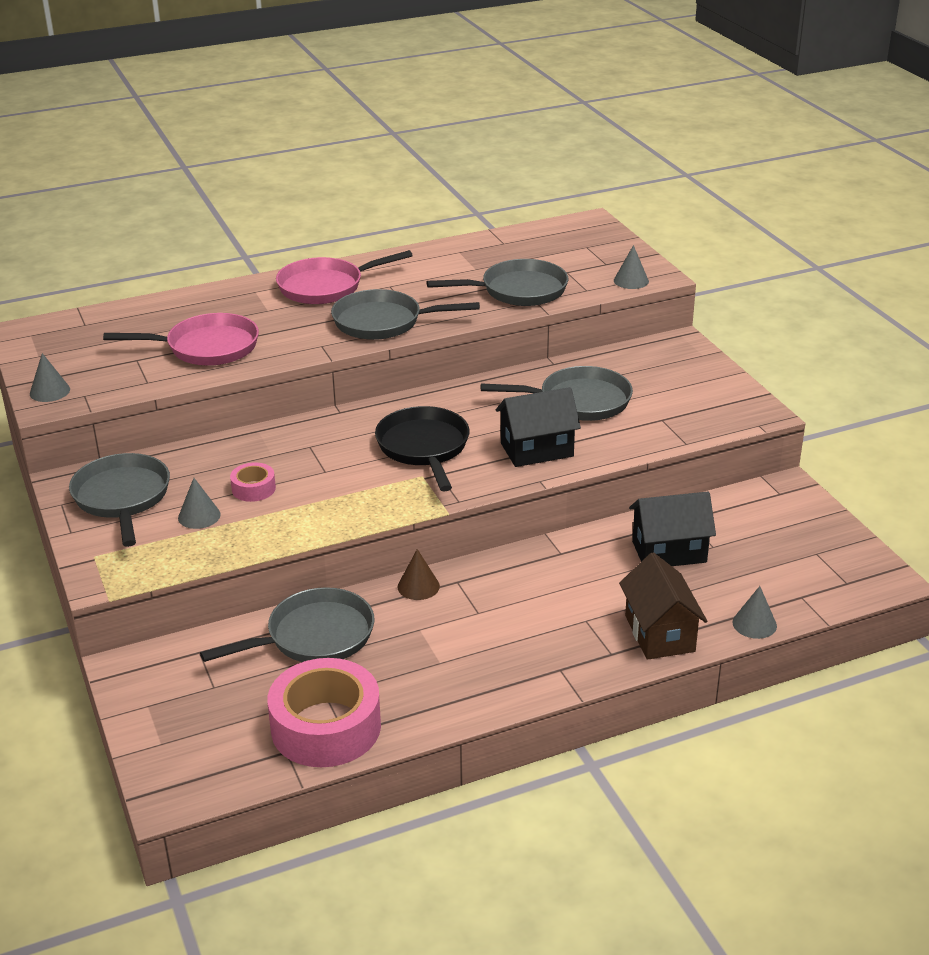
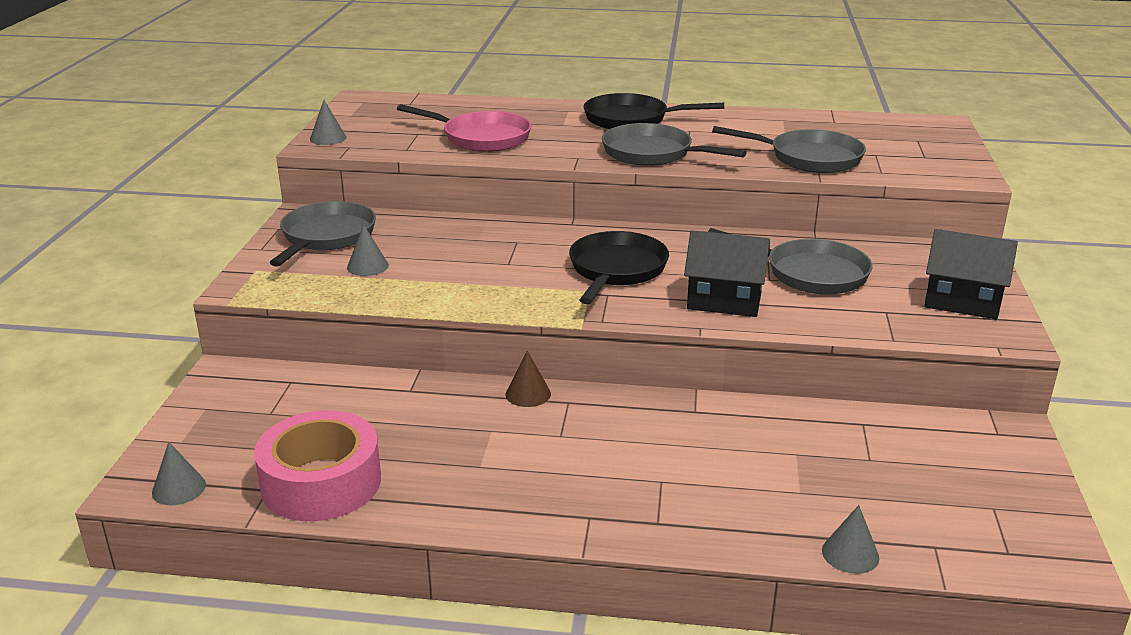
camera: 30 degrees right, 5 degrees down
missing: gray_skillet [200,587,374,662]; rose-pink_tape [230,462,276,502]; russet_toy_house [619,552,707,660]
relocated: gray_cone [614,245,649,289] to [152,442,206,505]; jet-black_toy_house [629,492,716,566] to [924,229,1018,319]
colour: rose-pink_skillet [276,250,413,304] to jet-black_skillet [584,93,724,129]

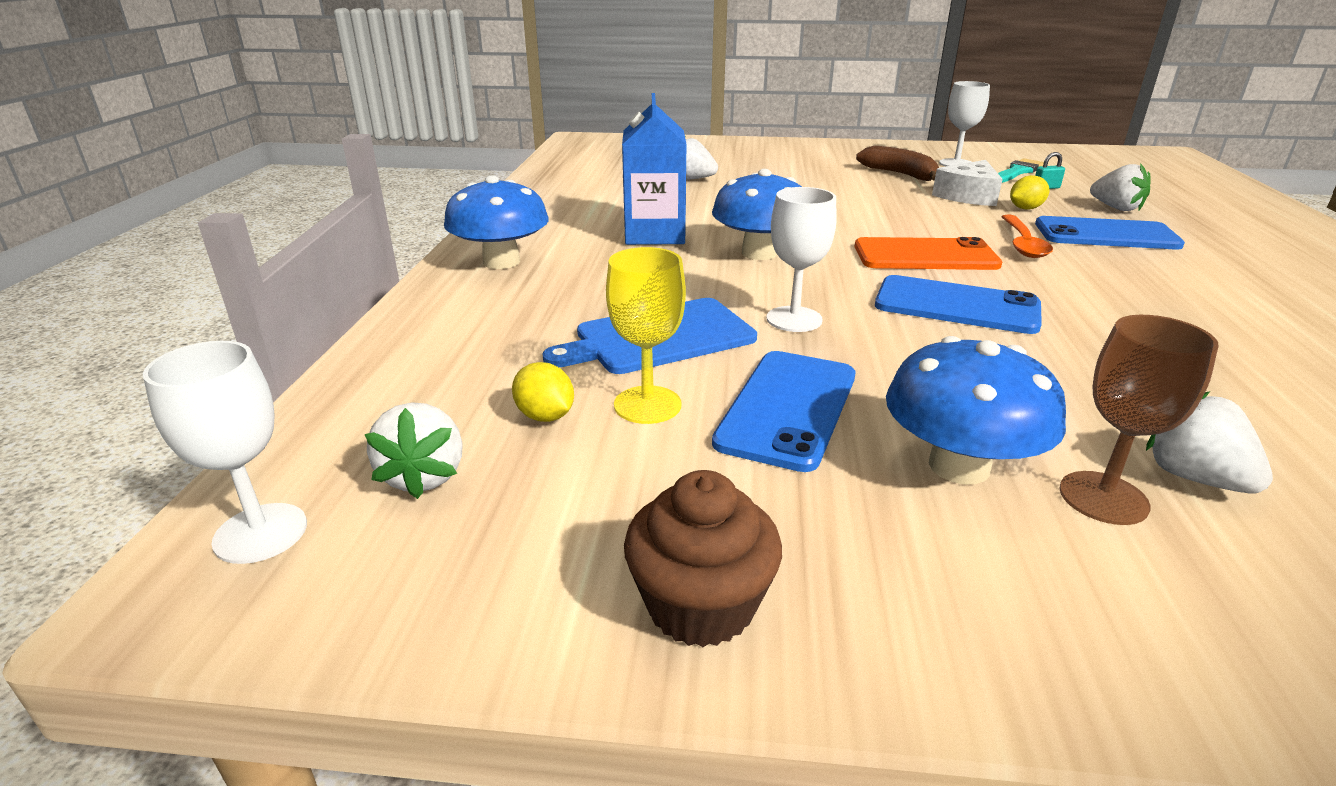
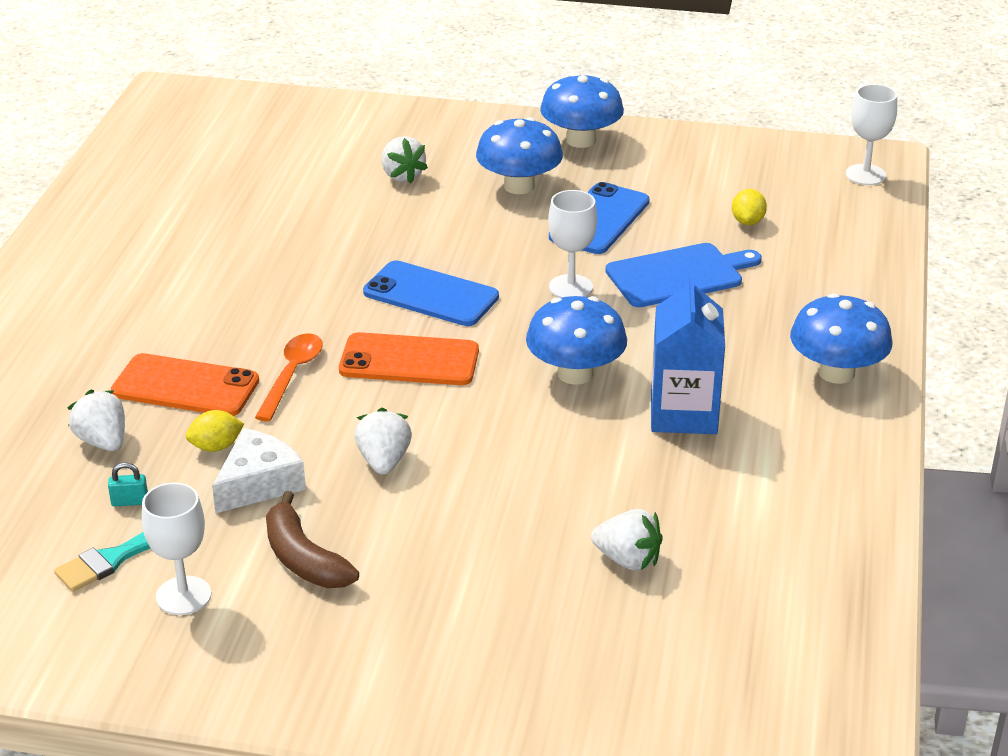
camera: 175 degrees left, 5 degrees up
missing: yellow_chalice [606,247,686,424]; russet_fairy_cake [624,470,782,647]; russet_chalice [1059,315,1219,525]
appeared: cobalt_toadstool [540,73,624,148]
relocated: pure_white_berry [364,402,463,499] to [354,408,412,474]
colour: cobalt_phone [1035,216,1185,250] to orange_phone [111,353,259,416]
spun: yellow_lemon [512,362,574,422] = [732,189,767,225] 45 degrees clockwise

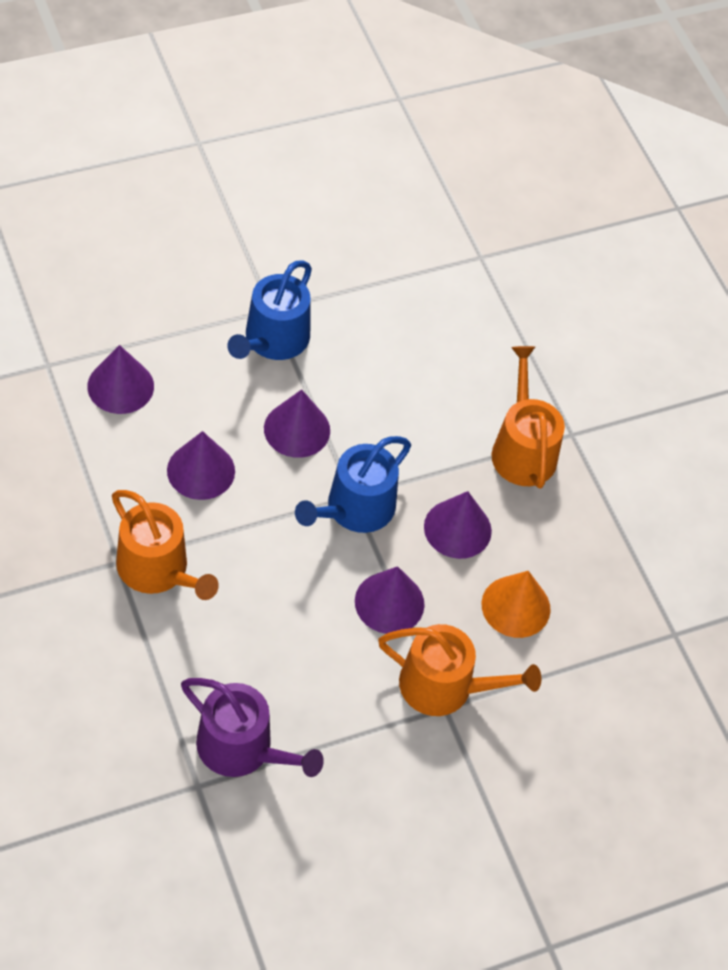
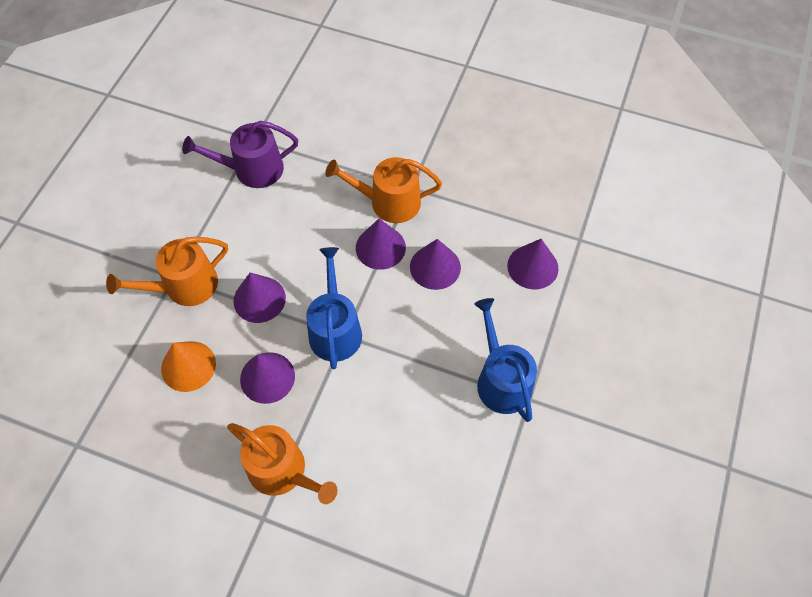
camera: 140 degrees right, 5 degrees up
relocated: violet_cone [264,389,330,458] to [356,219,406,270]

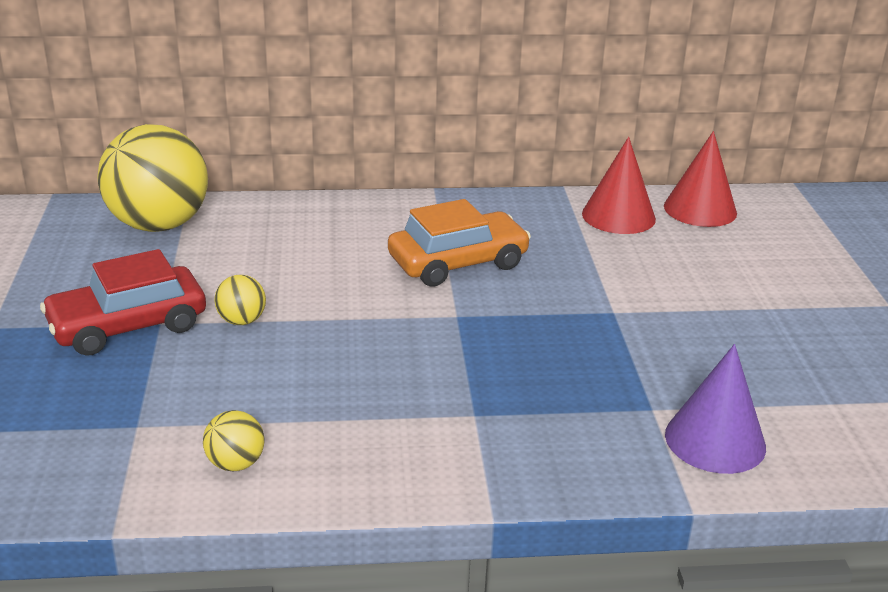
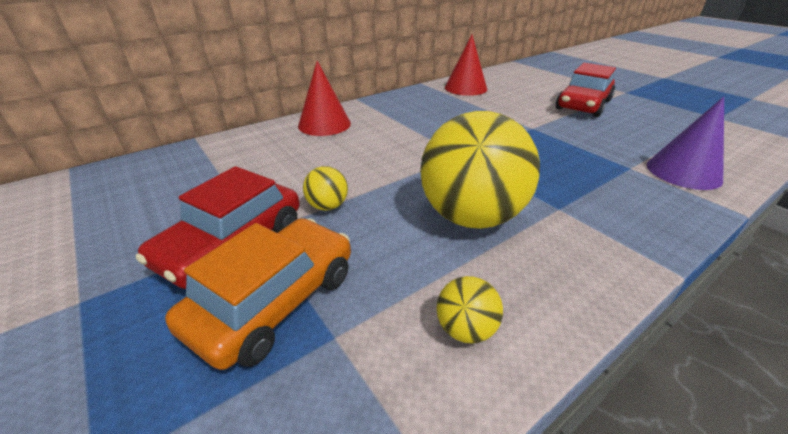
camera: 30 degrees left, 5 degrees up
appeared: red_toy_car [556,63,616,117]
relocated: yellow_play_ball [97,124,208,232] to [421,111,540,229]; orange_toy_car [388,199,531,287] to [165,218,351,370]; red_cone [664,131,737,227] to [298,61,351,136]

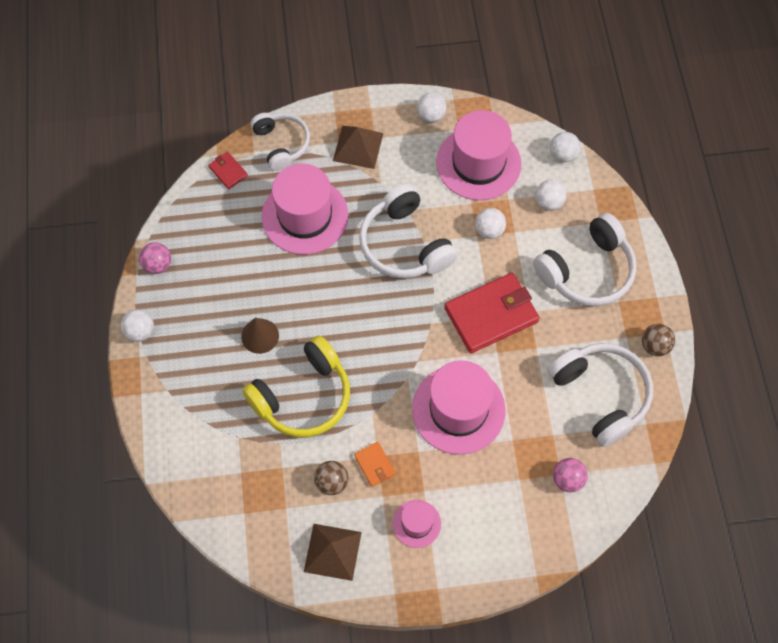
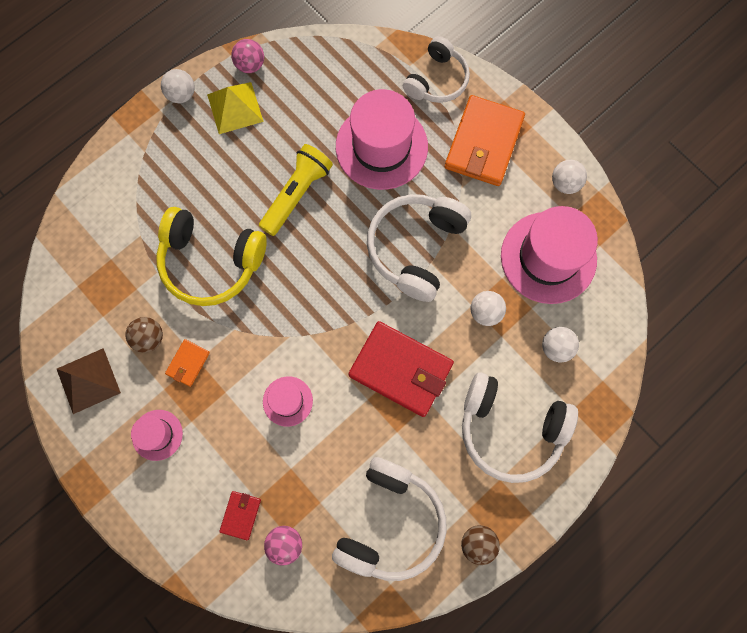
camera: 55 degrees right, 10 degrees up
missing: russet_cone [241,318,279,354]; pure_white_play_ball [550,132,580,162]
appeared: yellow_solid_pyramid [207,82,264,134]; yellow_pocket_torch [259,144,333,236]
relocated: red_billfold [208,152,248,189] to [219,491,261,540]
exchanged: russet_solid_pyramid [333,126,384,169] to orange_billfold [445,95,525,186]
size: rose-pink_hat [412,361,505,455] = [263,376,313,427] x0.50

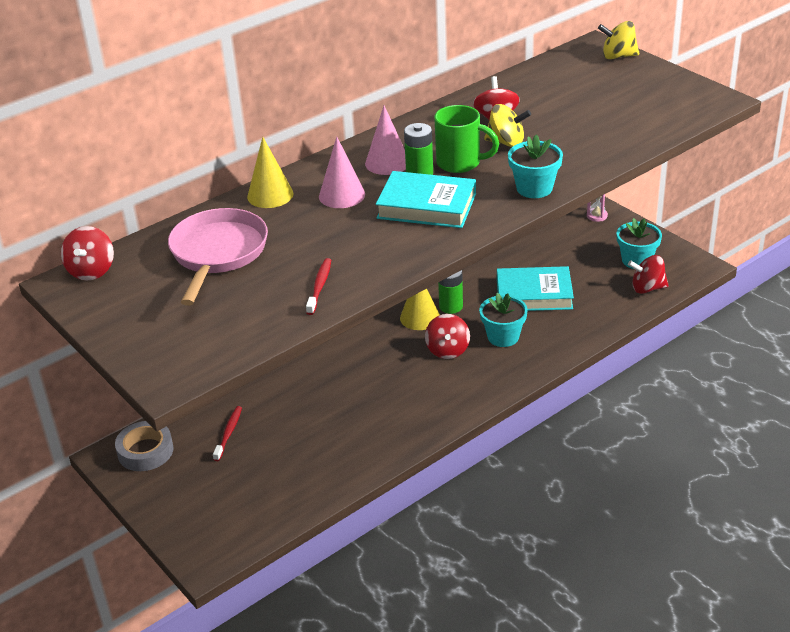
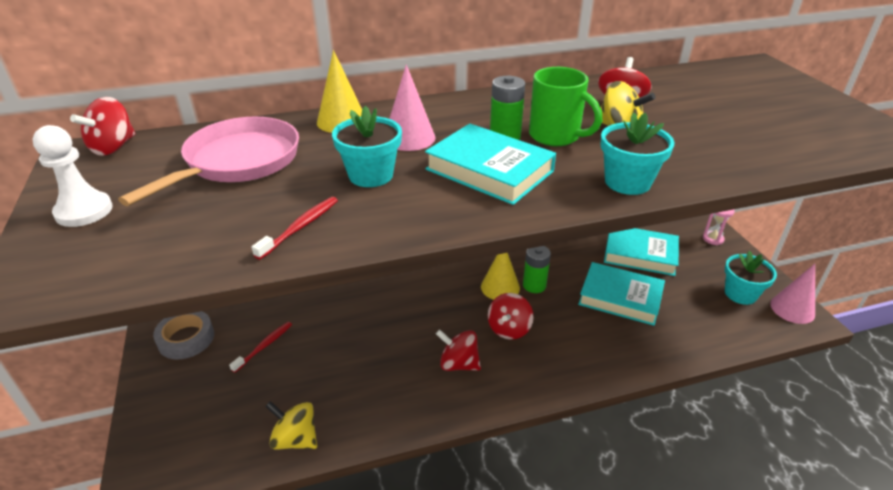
camera: 20 degrees right, 0 degrees up
appeared: pure_white_pawn [33,125,113,227]; teal_hardcover [604,228,679,276]
relocated: rose-pink_cone [365,106,406,175] to [770,264,815,324]; teal_plant_pot [479,293,528,347] to [332,106,402,187]; yellow_whirligig [598,21,639,59] to [265,401,317,450]; red_whirligig [628,255,669,294] to [436,329,481,371]

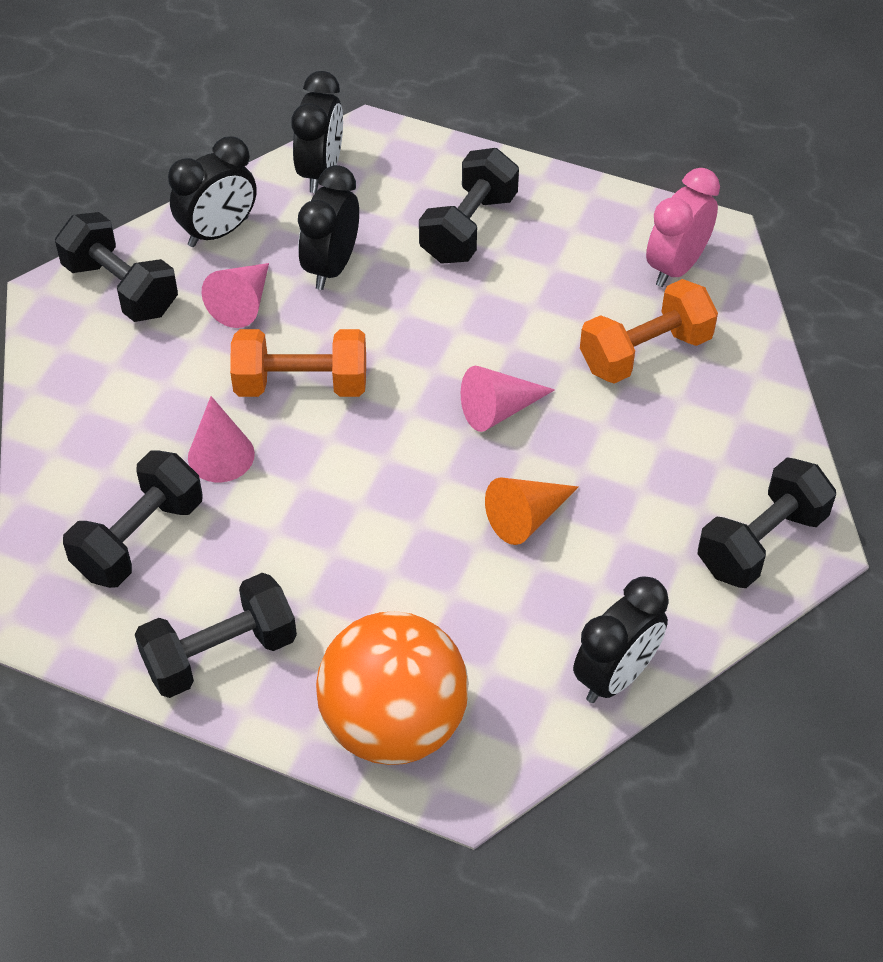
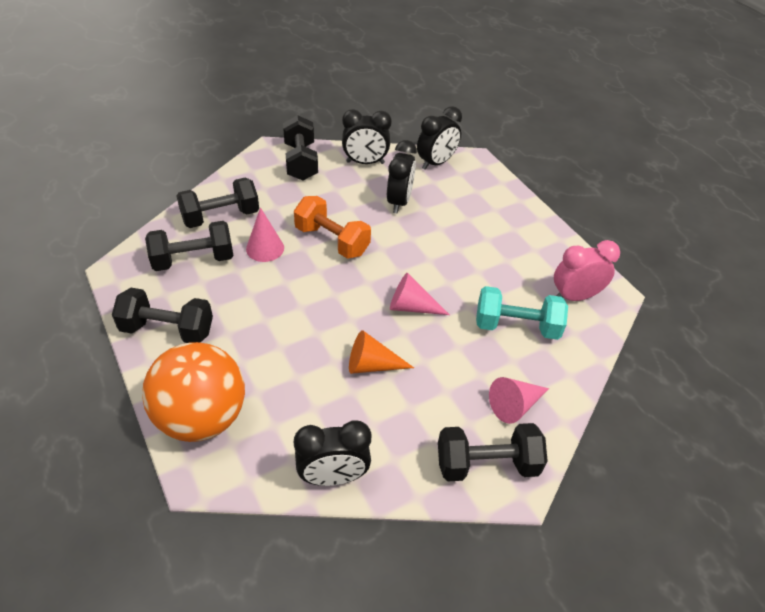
camera: 35 degrees right, 5 degrees down
relocated: rose-pink_cone [202,263,269,328] to [489,377,549,424]; jet-black_dumbbell [419,148,519,264] to [176,177,259,228]
colour: orange_dumbbell [580,279,718,383] to teal_dumbbell [476,286,568,340]
spun: jet-black_clock [298,165,359,290] = [387,140,417,214] 135 degrees clockwise

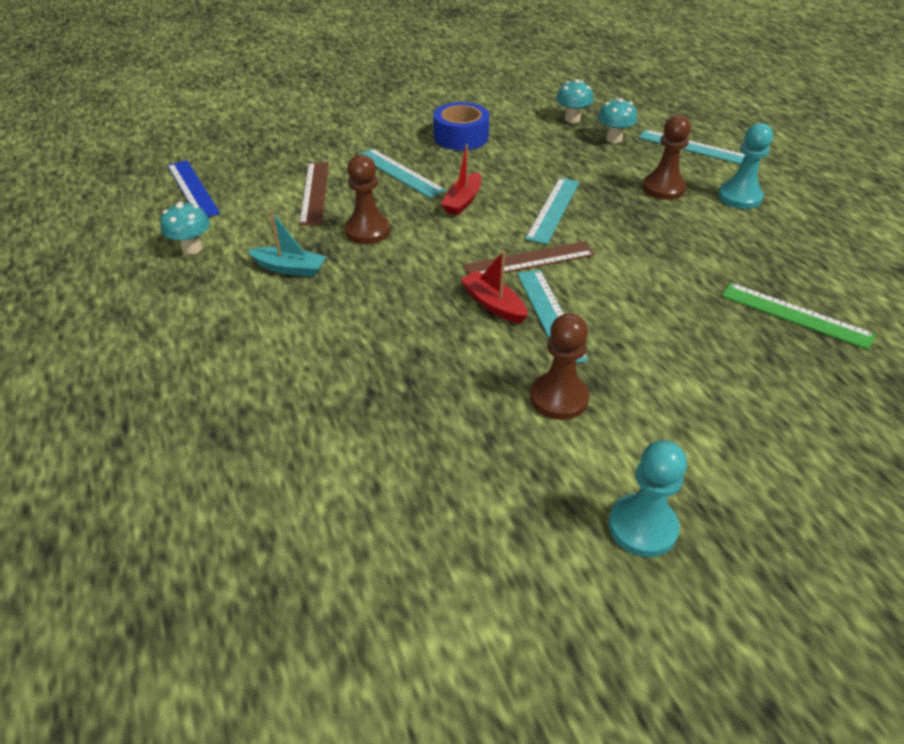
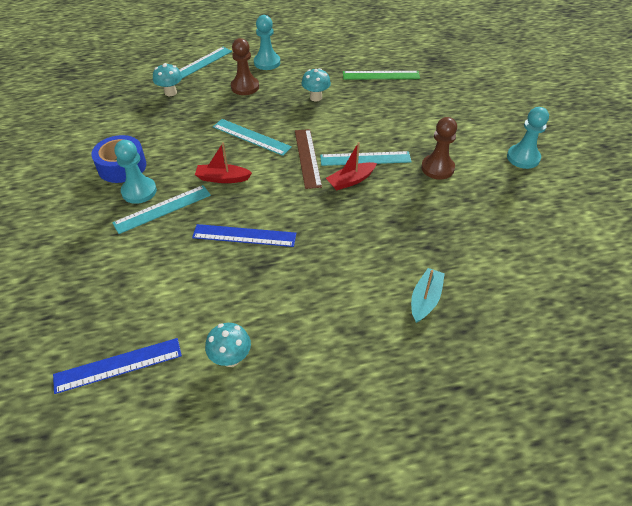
camera: 80 degrees left, 5 degrees up
missing: russet_ruler [299,162,329,226]
appeared: teal_pawn [114,140,157,204]
relocated: teal_boat [247,211,326,277] to [411,268,445,323]; teal_toadstool [556,79,594,123] to [301,68,331,102]
exchanged: russet_pawn [345,154,390,244] to cobalt_ruler [192,224,296,247]
spun: red_boat [441,144,481,215] = [195,142,252,183] 150 degrees clockwise; green_ruler [722,283,876,350] = [343,71,420,80] 45 degrees clockwise

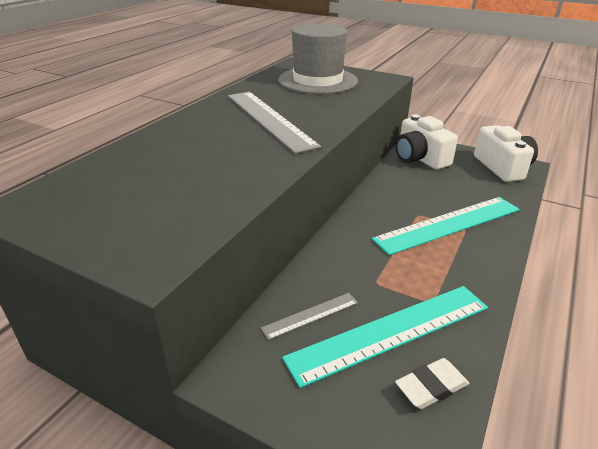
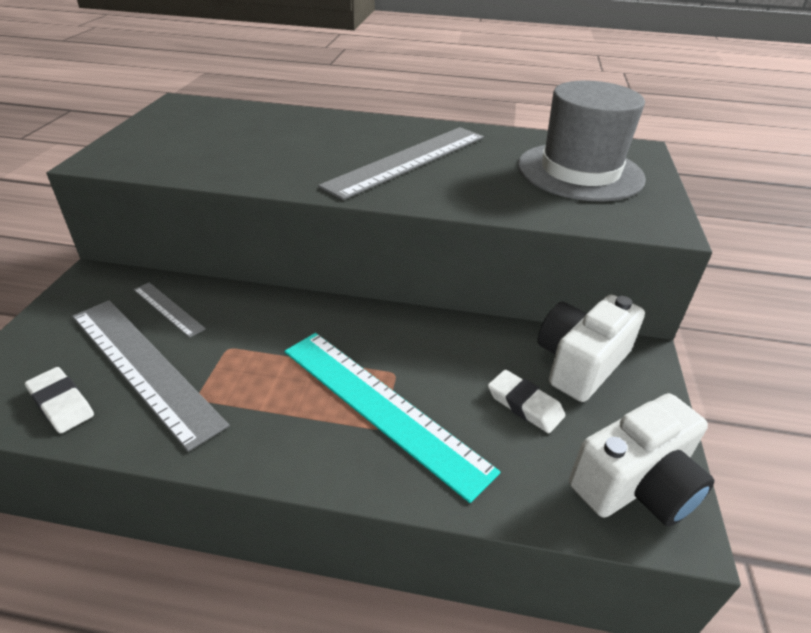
camera: 70 degrees right, 5 degrees up
appeared: pure_white_pencil_eraser [488,369,565,433]
colour: teal_ruler [282,286,488,388] to gray_ruler [72,300,230,452]

